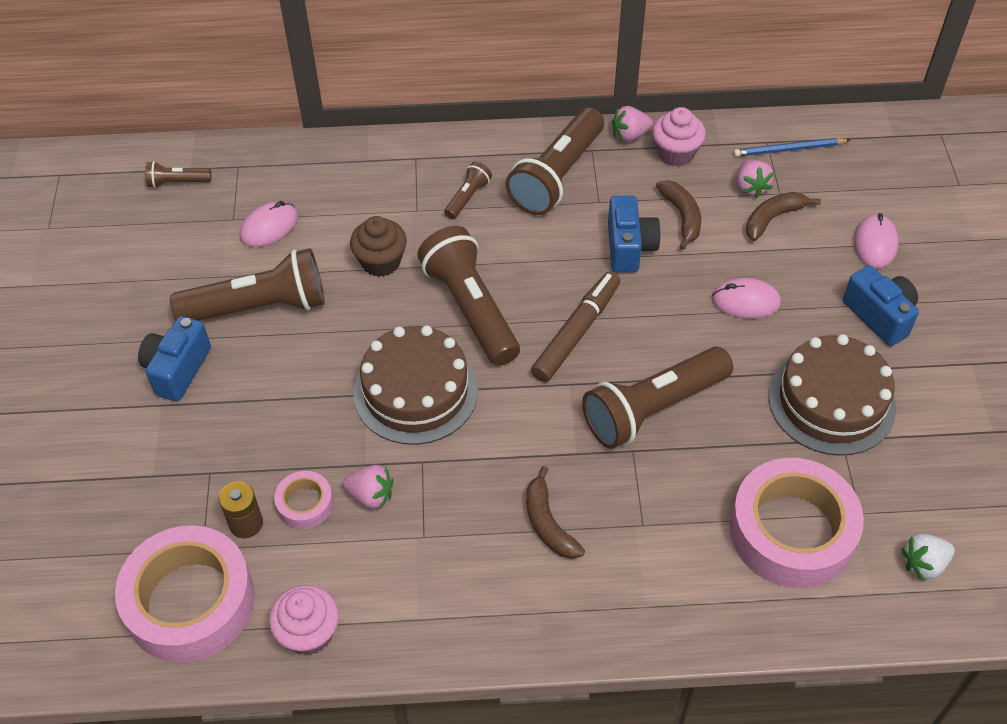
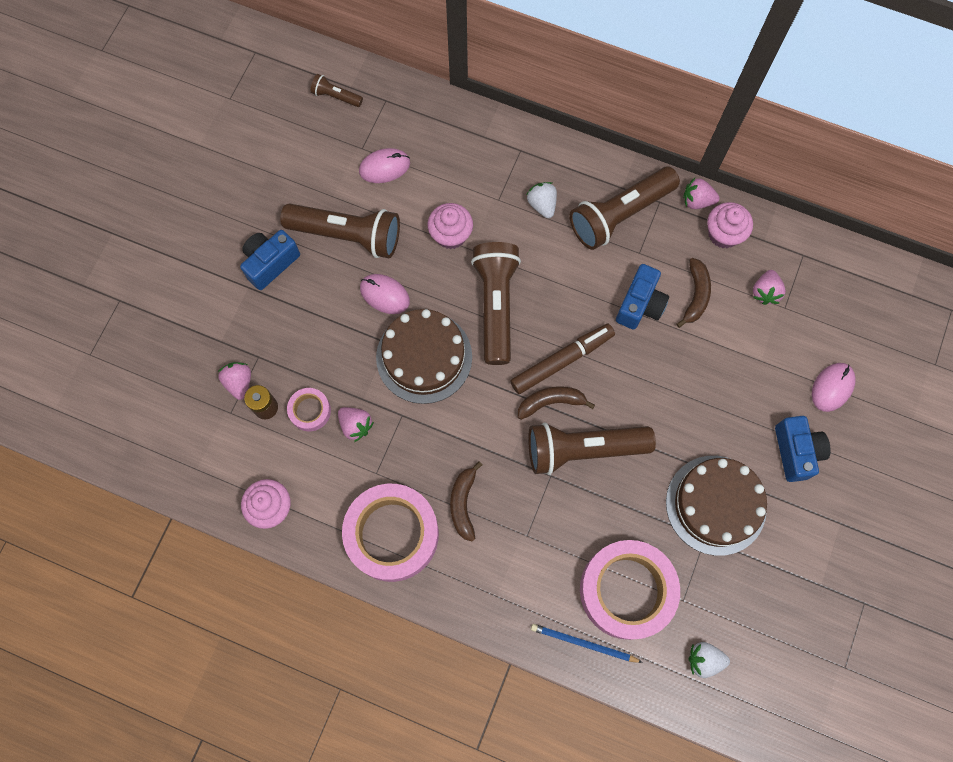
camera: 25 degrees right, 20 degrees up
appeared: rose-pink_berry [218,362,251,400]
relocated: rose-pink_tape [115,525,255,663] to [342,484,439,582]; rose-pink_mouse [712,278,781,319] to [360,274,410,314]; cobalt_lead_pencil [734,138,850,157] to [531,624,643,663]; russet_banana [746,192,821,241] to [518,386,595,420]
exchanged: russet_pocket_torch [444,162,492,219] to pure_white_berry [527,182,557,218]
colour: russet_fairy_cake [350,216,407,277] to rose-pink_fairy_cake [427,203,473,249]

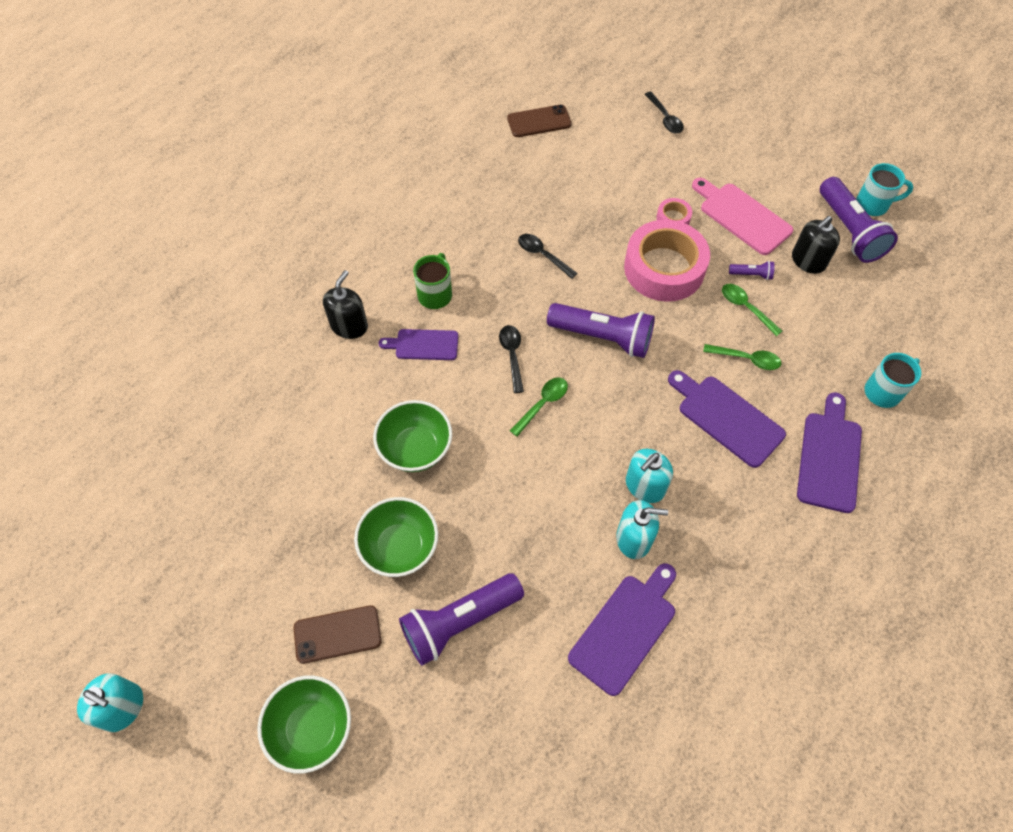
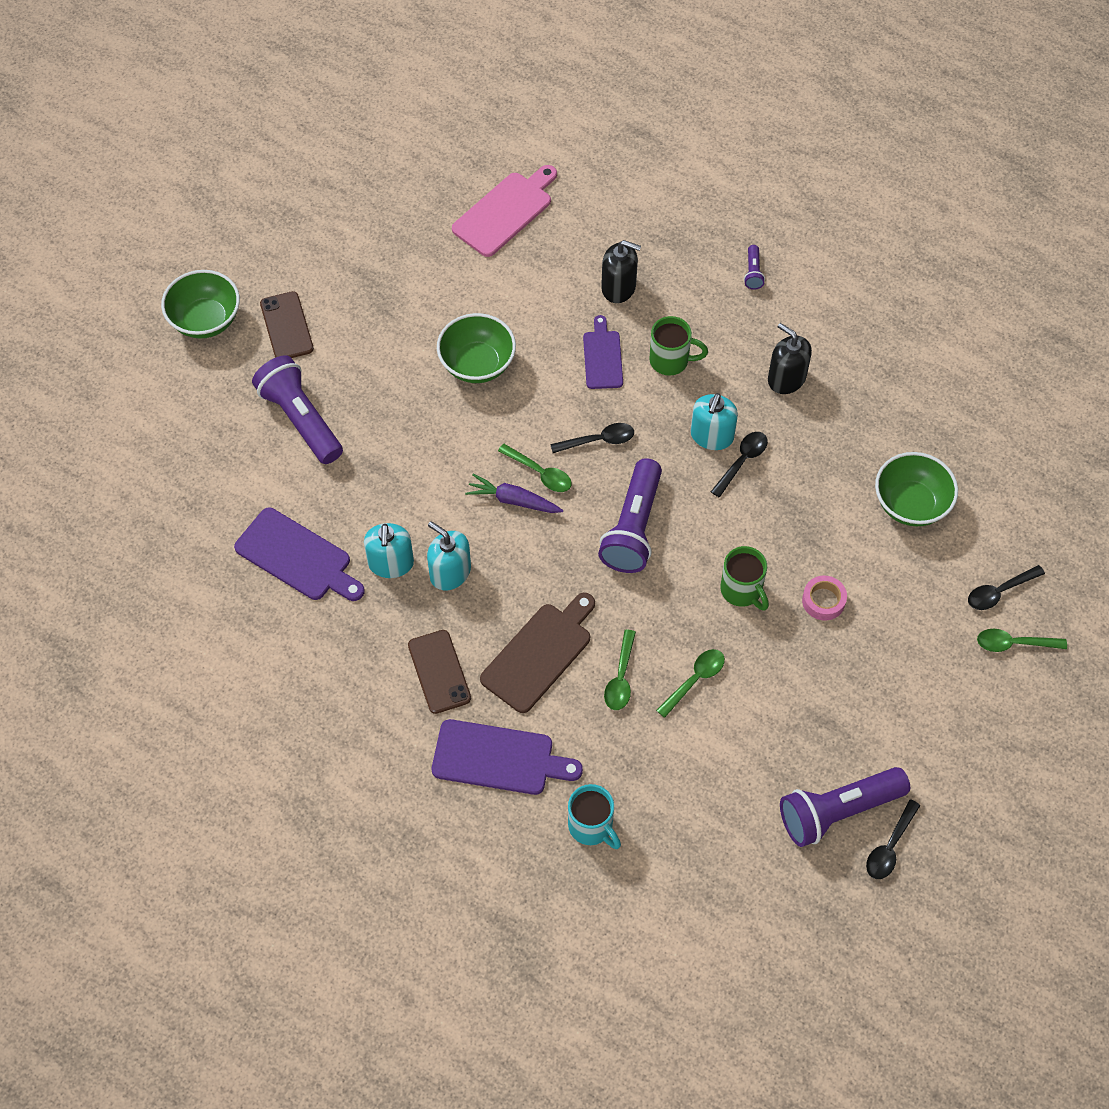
camera: 85 degrees right, 0 degrees up
appeared: violet_carrot [465,474,563,513]; green_tablespoon [977,629,1067,652]
relocated: teal_soap_dispenser [77,674,143,732] to [690,393,738,450]; green_deep_dish [354,497,438,577] to [875,452,958,527]; russet_phone [507,105,572,137] to [408,630,471,714]; rose-pink_bread_board [692,178,793,255] to [452,165,557,257]; violet_pocket_torch [729,261,775,280] to [744,245,765,290]; jet-black_soap_dispenser [792,216,840,274] to [768,323,812,394]
exchanged: rose-pink_tape [624,220,710,302] to green_mug [720,546,769,611]; teal_mug [856,163,913,216] to jet-black_tablespoon [866,800,920,879]
colour: violet_bread_board [668,370,786,468] to russet_bread_board [480,593,595,713]

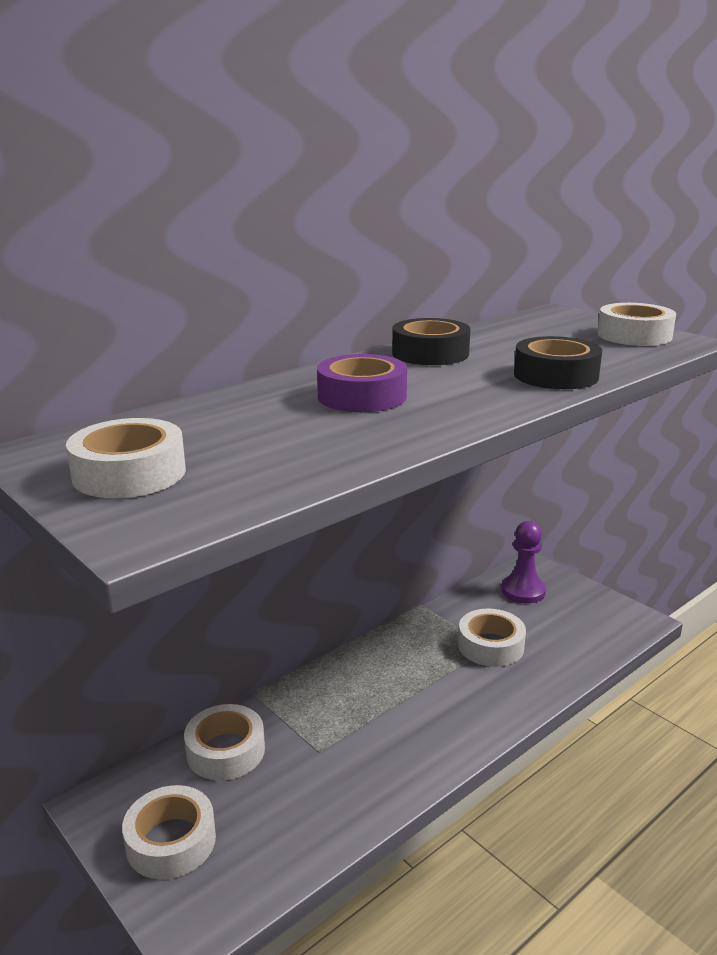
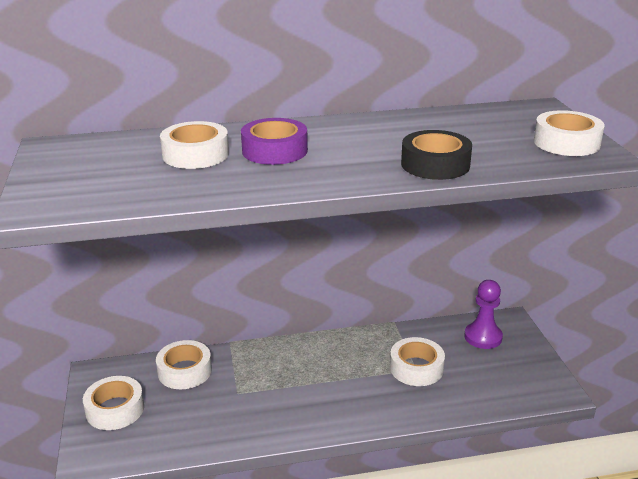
camera: 30 degrees right, 5 degrees up
missing: jet-black_tape [392,318,470,365]
relocated: pure_white_tape [66,418,186,498] to [160,121,229,169]

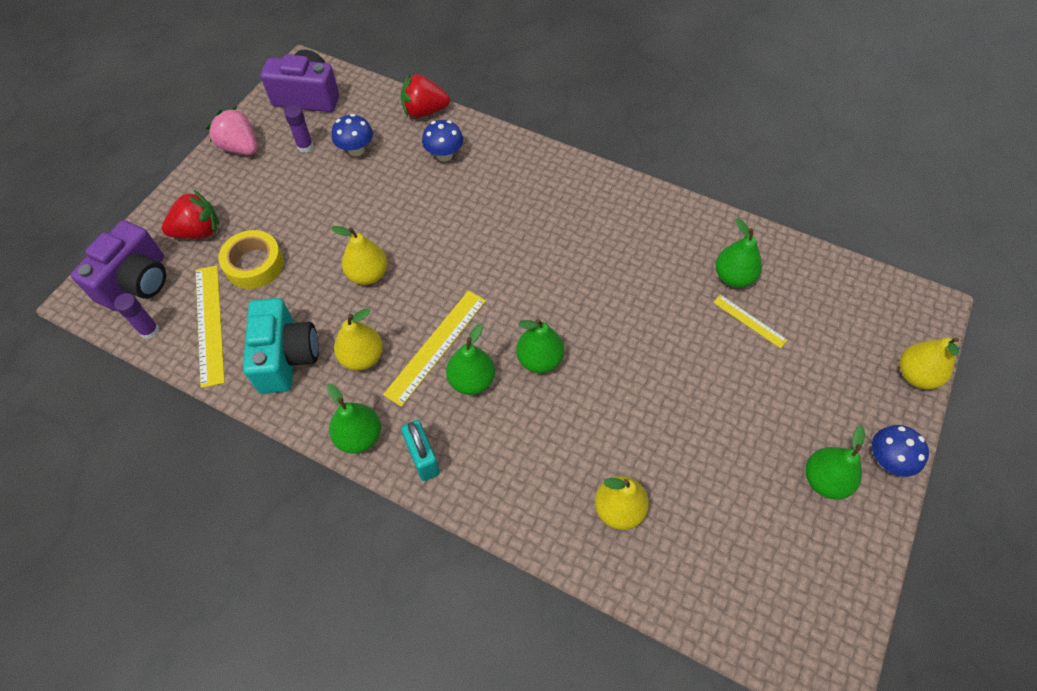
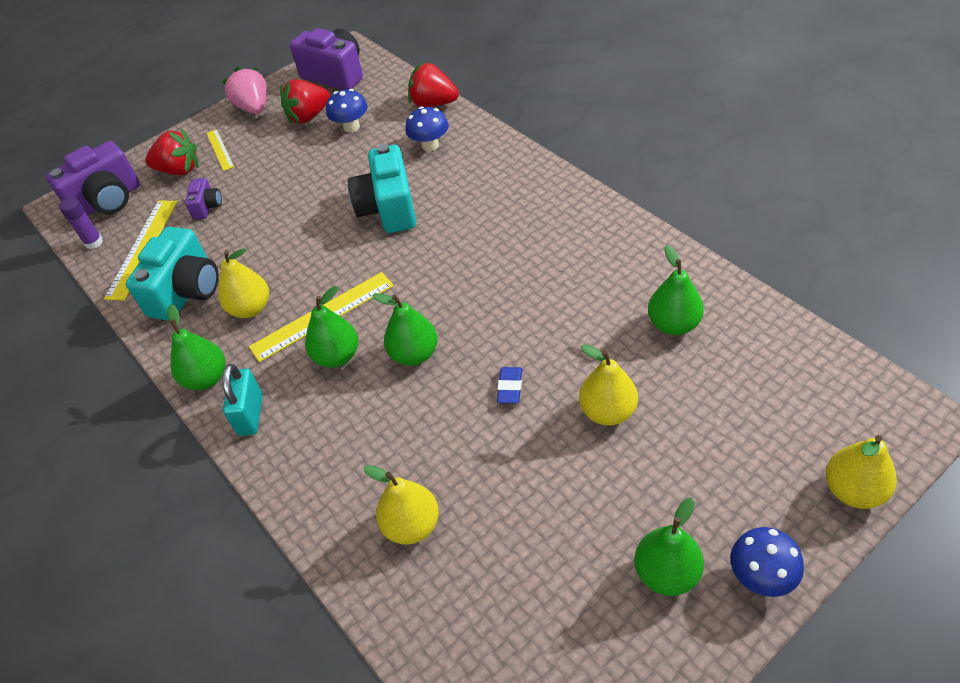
camera: 30 degrees right, 10 degrees down
appeared: teal_photo_camera [348,144,416,233]; cobalt_pencil_eraser [497,367,522,403]
relocated: yellow_pear_fruit [331,226,387,285] to [579,344,638,426]; yellow_ruler [713,295,787,348] to [206,129,234,171]
exchanged: yellow_tape [218,230,284,289] to violet_photo_camera [185,178,222,220]; violet_glue [284,105,314,153] to red_berry [280,79,330,124]

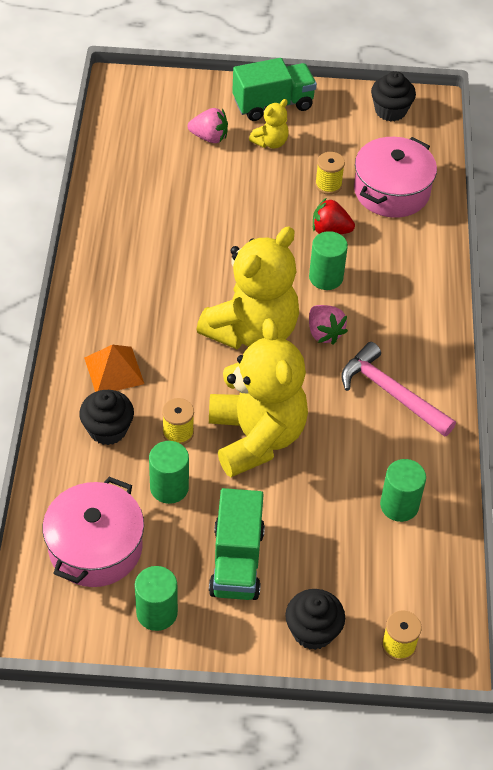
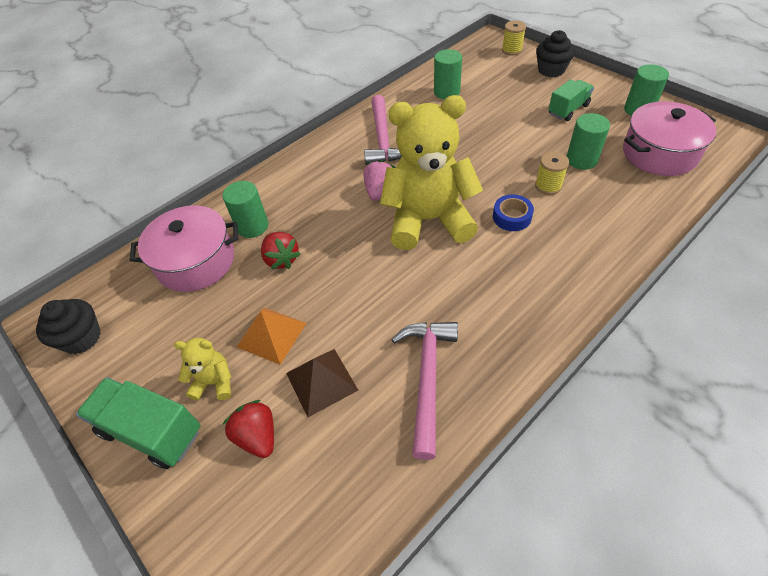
camera: 130 degrees left, 0 degrees up
missing: jet-black_fairy_cake [79,390,134,445]; yellow_stuffed_bear [209,318,308,477]; yellow_spool [315,152,345,195]
appeared: russet_solid_pyramid [286,349,358,417]; rose-pink_carpenter's_hammer [391,322,458,460]; cobalt_tape [493,194,534,231]
relocated: orange_solid_pyramid [84,345,144,392] to [237,308,307,365]; green_cylinder_shape [309,231,348,290] to [223,181,268,238]
colour: rose-pink_berry [188,108,228,143] to red_berry [222,400,274,458]
size: green_lorry [209,488,265,600] = [548,79,594,121] x0.67

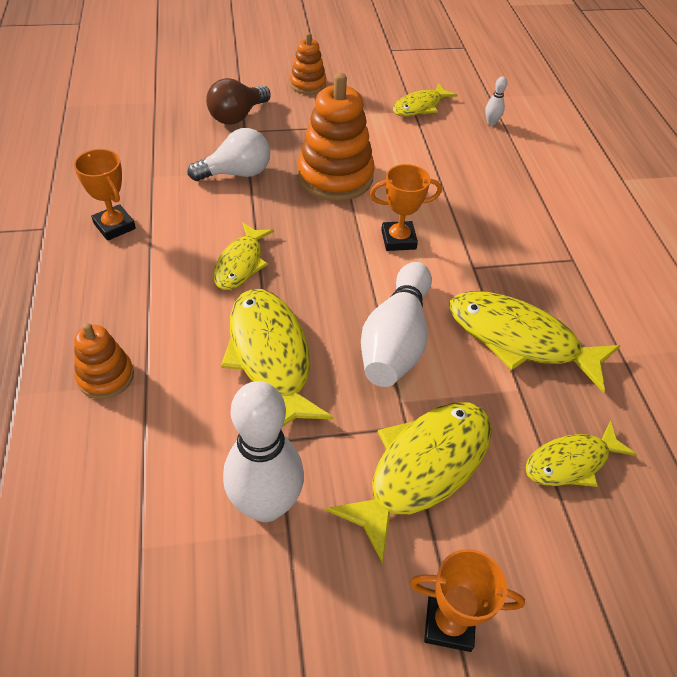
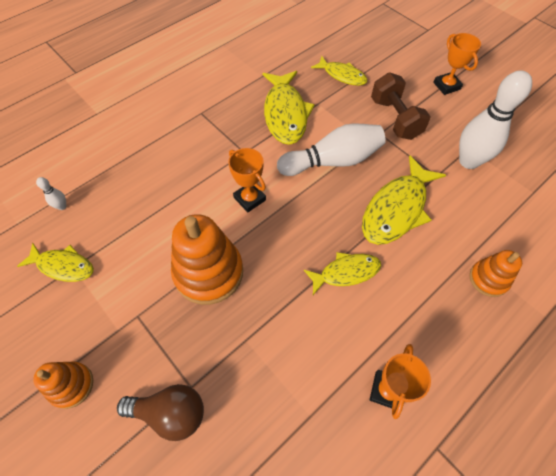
camera: 120 degrees left, 10 degrees up
missing: pure_white_lightbulb [188,128,270,181]
exchanged: yellow_fish [326,402,492,564] to russet_dumbbell [371,72,431,140]

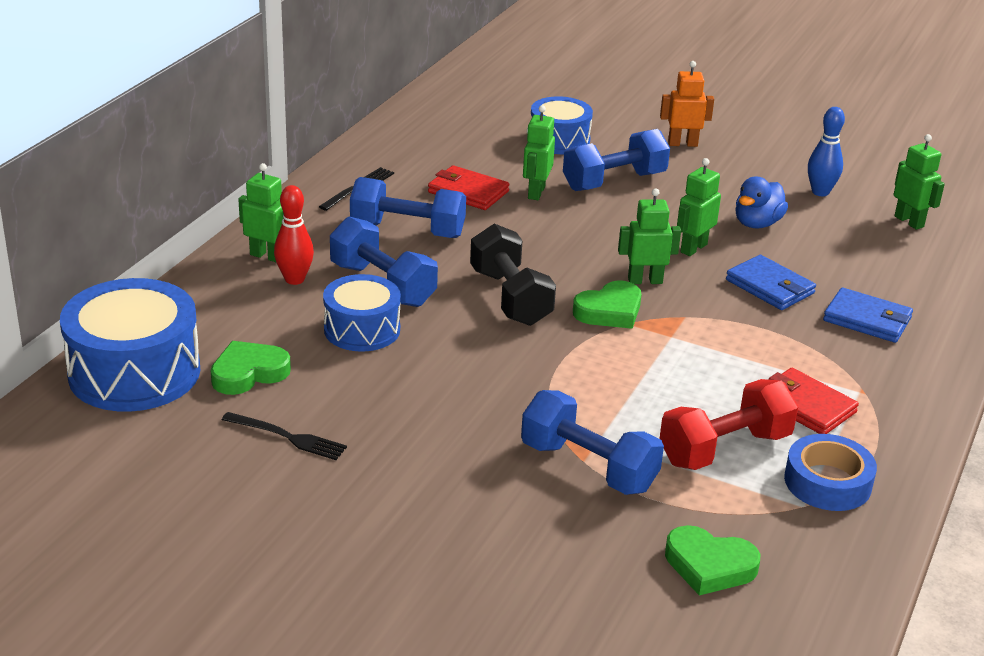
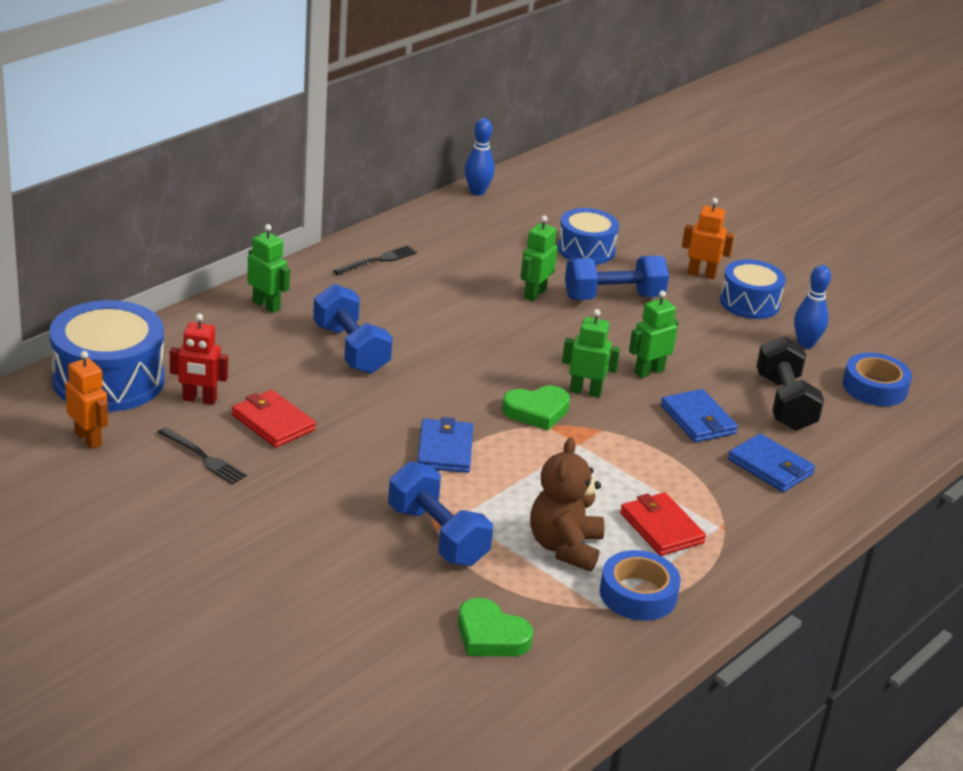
camera: 15 degrees right, 0 degrees up
missing: red_tenpin [274,185,314,285]; cobalt_dumbbell [350,177,466,238]; cobalt_toy_duck [735,176,788,229]
appeared: orange_toy_robot [65,351,108,449]; cobalt_billfold [417,417,473,473]; cobalt_tenpin [465,118,495,196]
relocated: cobalt_drum [323,274,401,352] to [720,259,786,319]; red_billfold [428,165,509,210] to [232,390,316,448]; jet-black_dumbbell [470,223,556,326] to [756,336,824,431]
exchanged: green_heart [211,341,291,395] to red_toy_robot [170,314,228,405]; red_dumbbell [659,379,798,470] to russet_stuffed_bear [530,437,605,571]; green_toy_robot [894,134,945,230] to cobalt_tape [843,353,912,406]

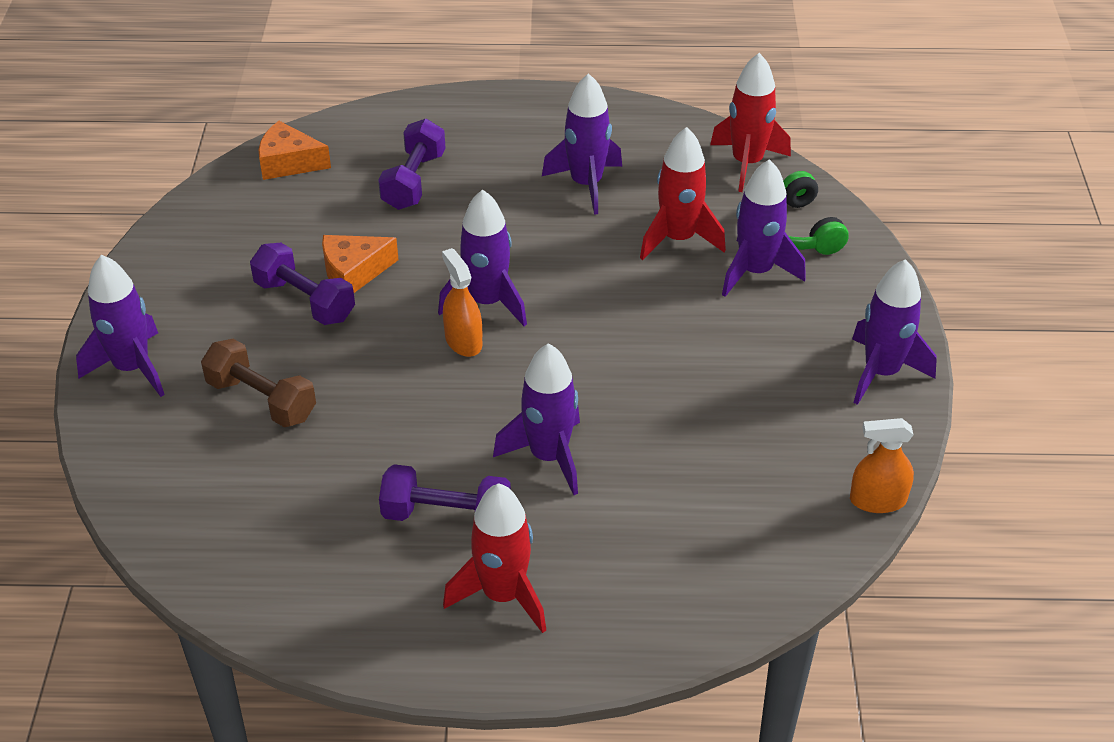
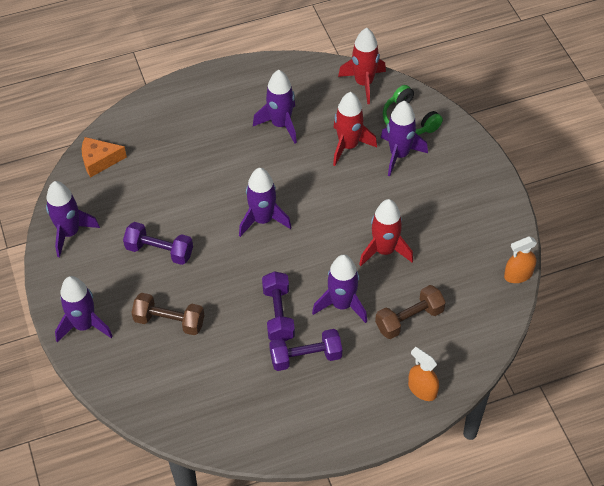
camera: 20 degrees left, 10 degrees up
missing: orange_cheese_wedge [322,235,399,293]
appeared: russet_dumbbell [375,285,446,339]
relocated: violet_dumbbell [378,119,446,210] to [262,271,295,341]; orange_spray_cleaner [442,248,482,357] to [408,347,439,401]; red_spaceship [443,483,546,633] to [359,199,413,266]; violet_spaceship [852,259,937,405] to [46,181,100,258]

